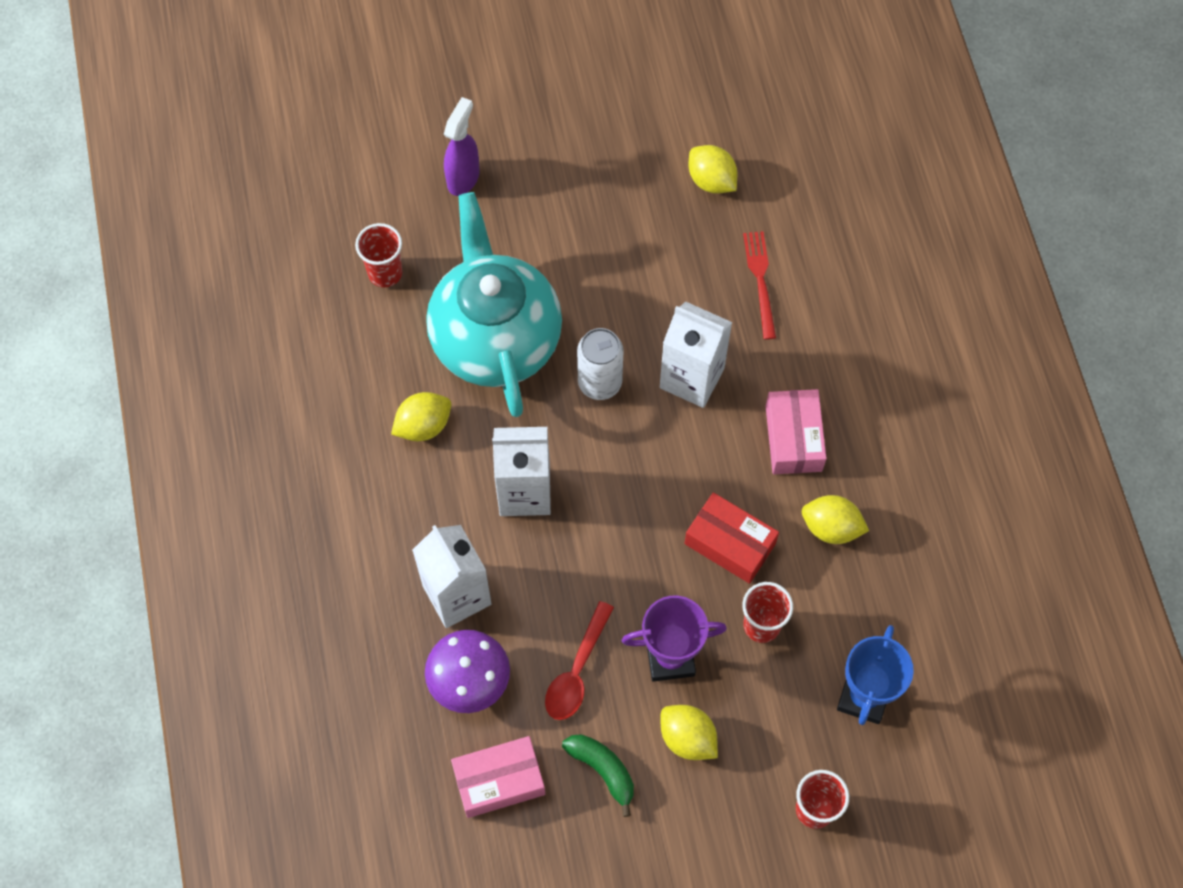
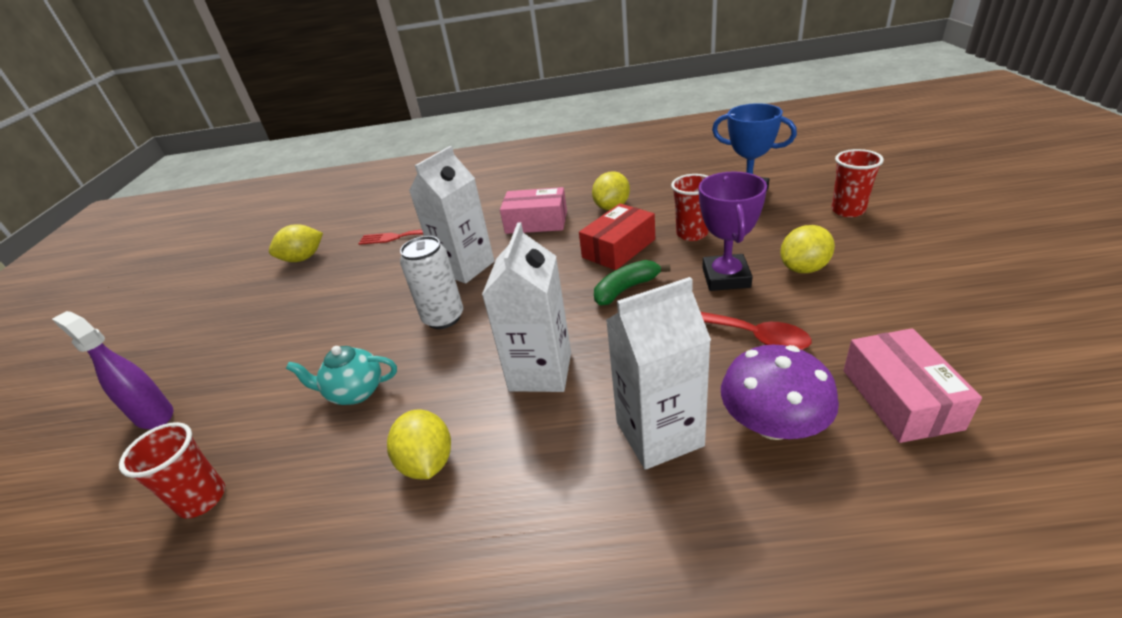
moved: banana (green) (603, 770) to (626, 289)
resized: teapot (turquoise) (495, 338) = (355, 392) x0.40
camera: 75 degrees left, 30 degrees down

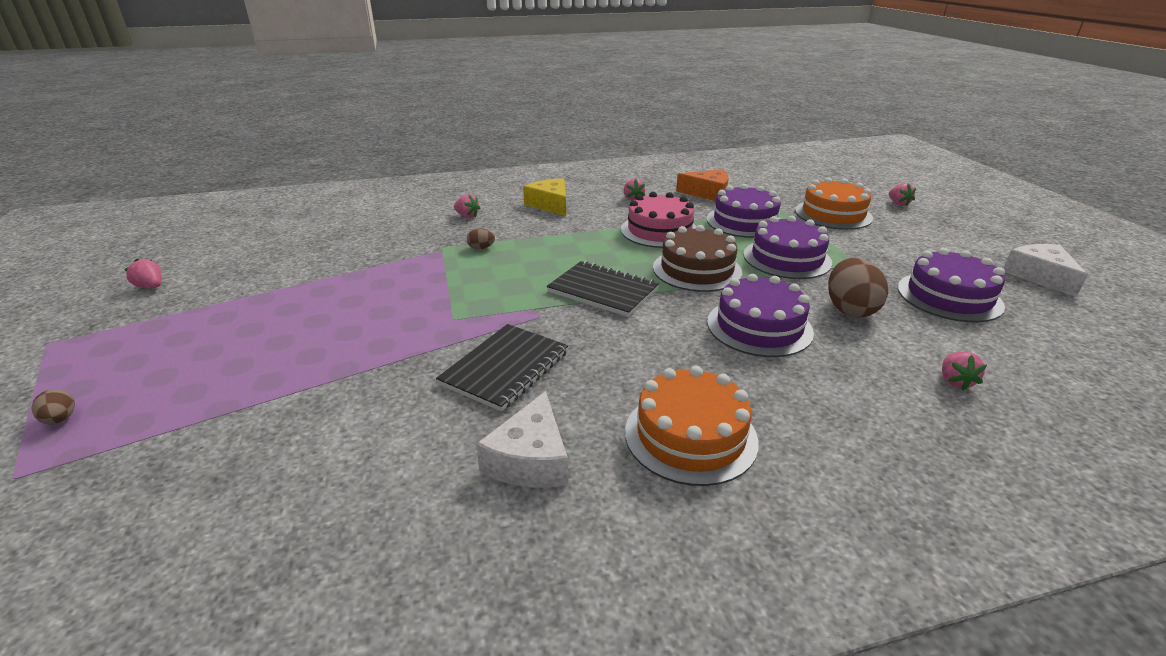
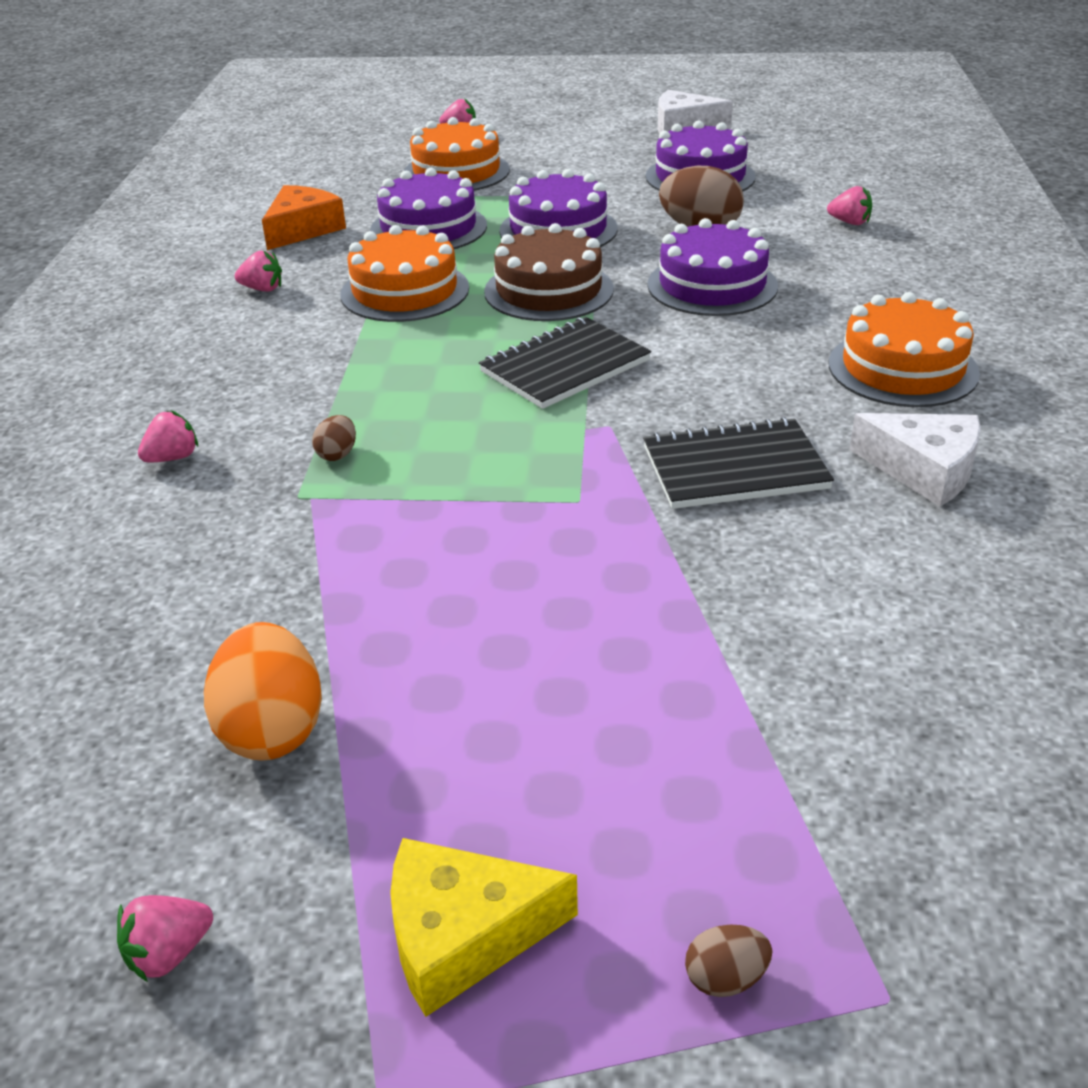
added: egg (orange) (272, 729)
moved: cheese (yellow) (550, 204) to (462, 935)
recoloured: cake (pink) (659, 231) to cake (orange) (405, 291)
turned: notebook (black) (505, 368) = (734, 468) 60 degrees counterclockwise
camera: 70 degrees left, 5 degrees up

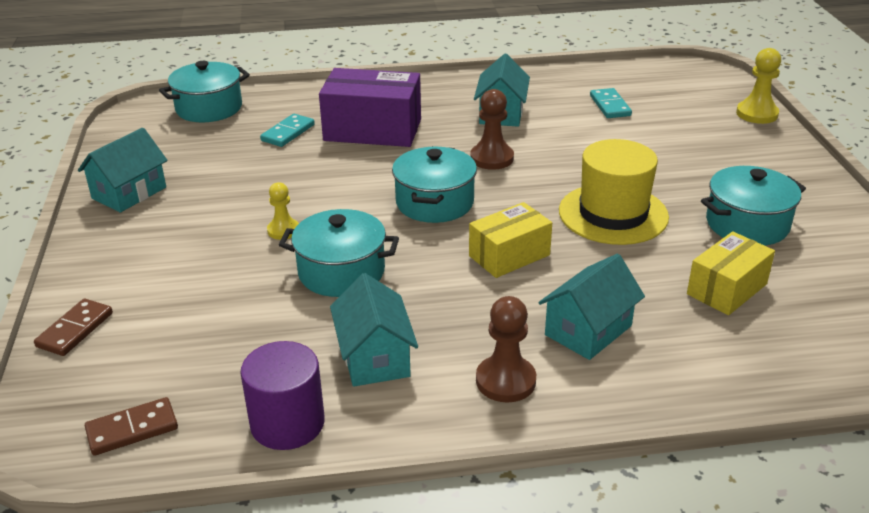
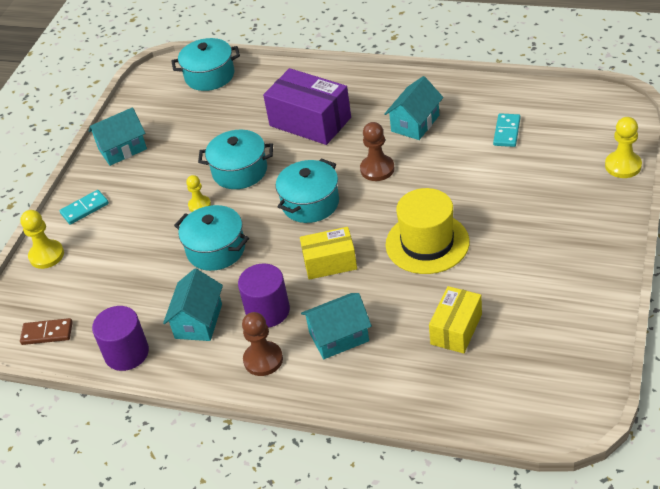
added: cylinder (purple) (267, 311)
moved: domino (turquoise) (288, 133) to (85, 209); pot (turquoise) (747, 224) to (240, 171)
replaced: domino (brown) (75, 330) to pawn (yellow) (46, 255)
turned: box (yellow) (727, 289) = (456, 329) 45 degrees counterclockwise
camera: 30 degrees right, 10 degrees up

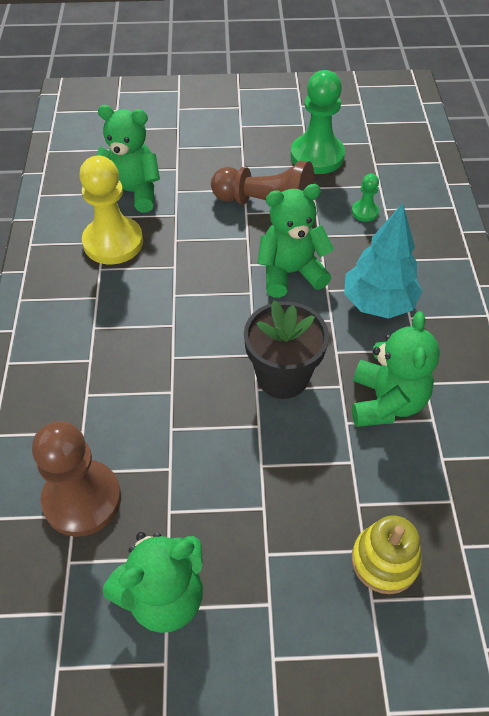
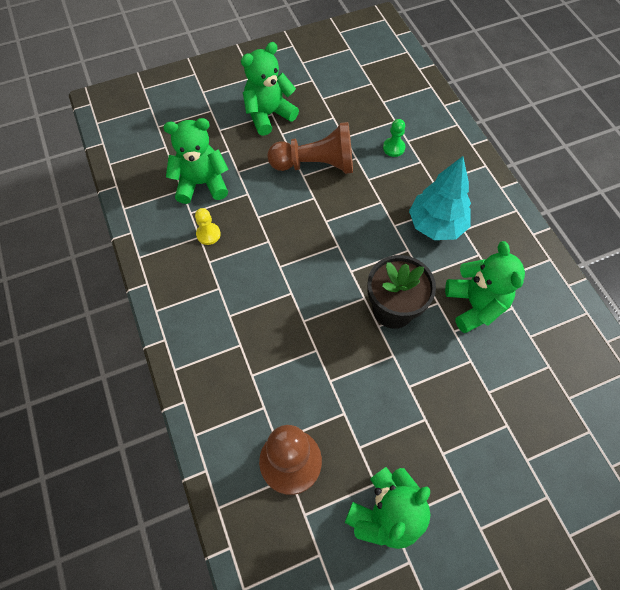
removed: pawn (green) (317, 156); stacking toy (yellow) (384, 561)
moved: teddy bear (green) (291, 273) to (268, 115)
resized: pawn (yellow) (113, 242) = (208, 234) x0.47
camera: 20 degrees left, 10 degrees up

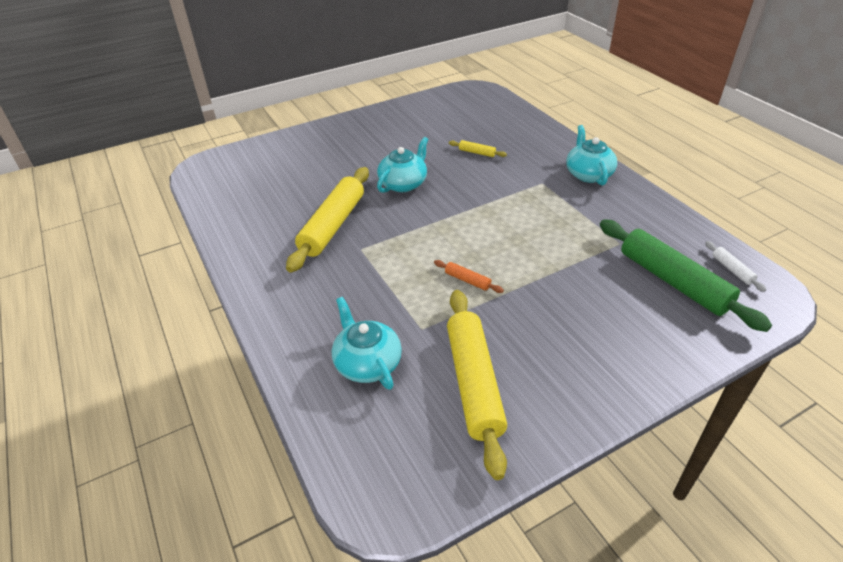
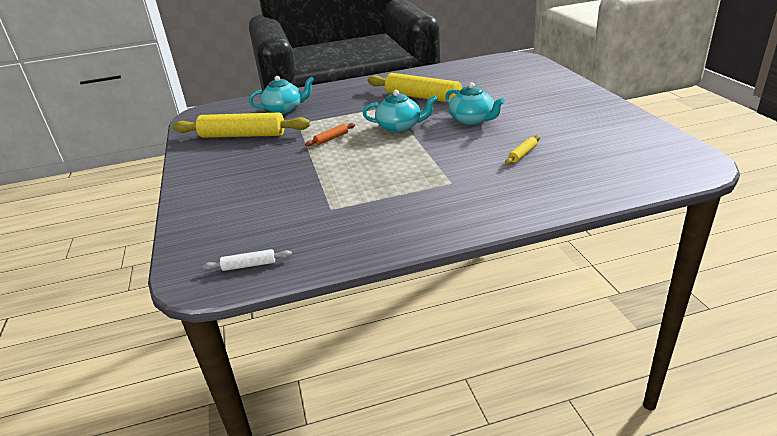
removed: rolling pin (green) (673, 281)
moved: teapot (turquoise) (588, 174) to (400, 127)
camera: 105 degrees right, 10 degrees down

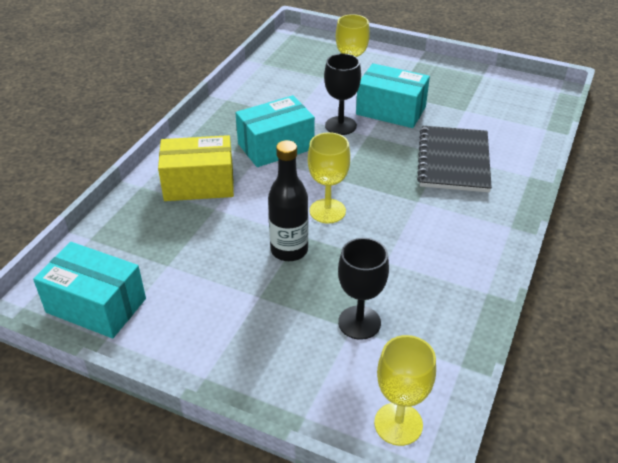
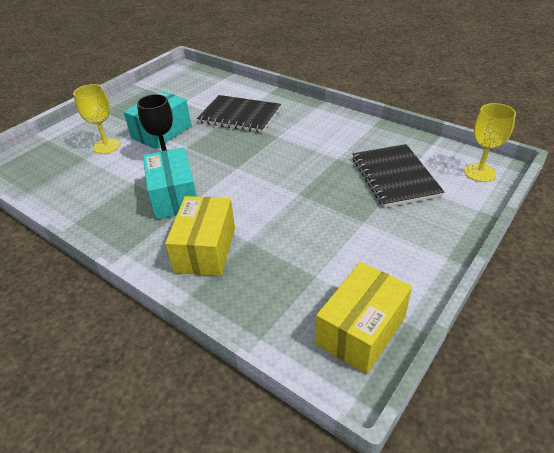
removed: bottle (black) (289, 250); goblet (yellow) (327, 211)
replaced: goblet (black) (359, 322) to notebook (black) (395, 177)
recoloured: box (turquoise) (96, 305) to box (yellow) (361, 330)
camera: 75 degrees left, 0 degrees up

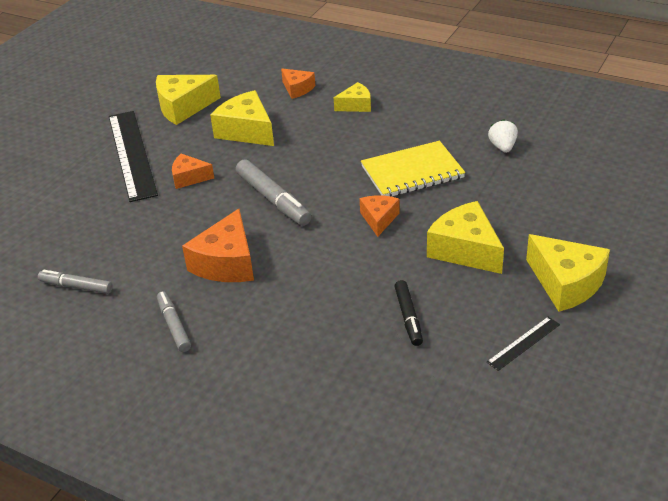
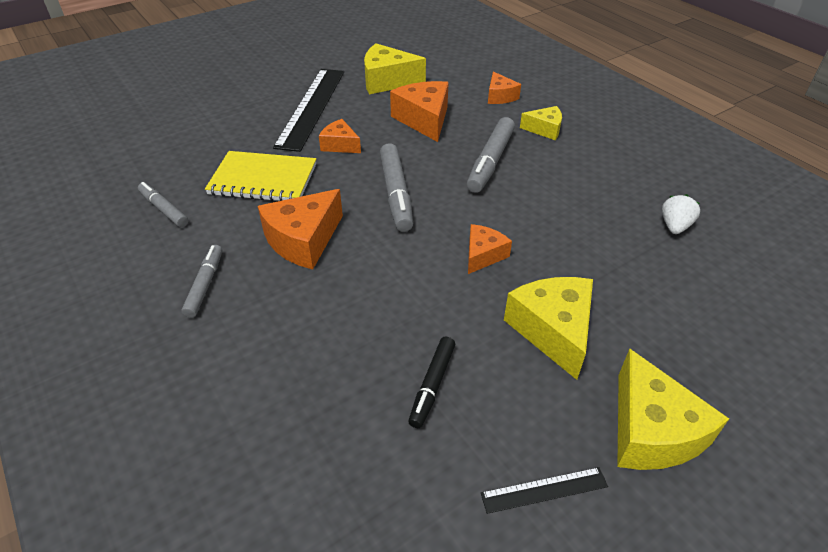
added: marker (grey) (490, 161)
moved: notebook (yellow) (412, 172) to (263, 179)
recoloured: cheese (yellow) (247, 131) to cheese (orange) (424, 120)
camera: 25 degrees right, 5 degrees up

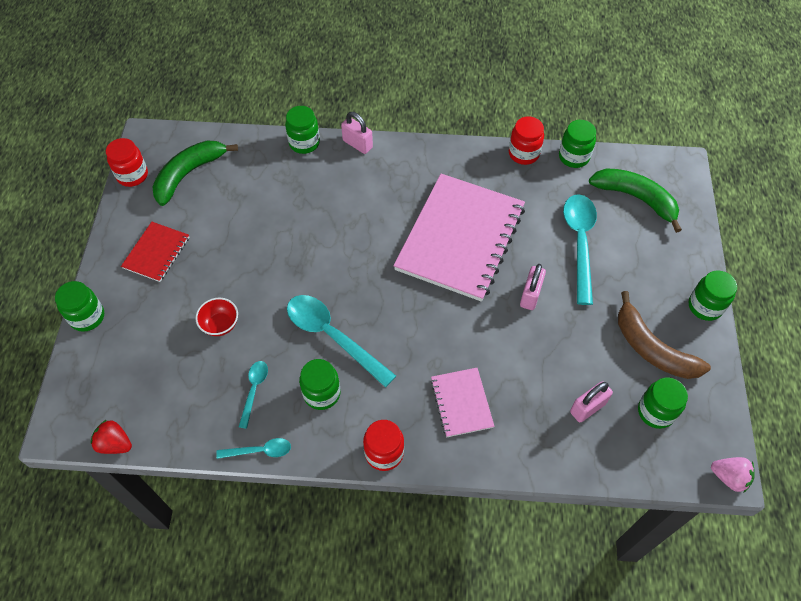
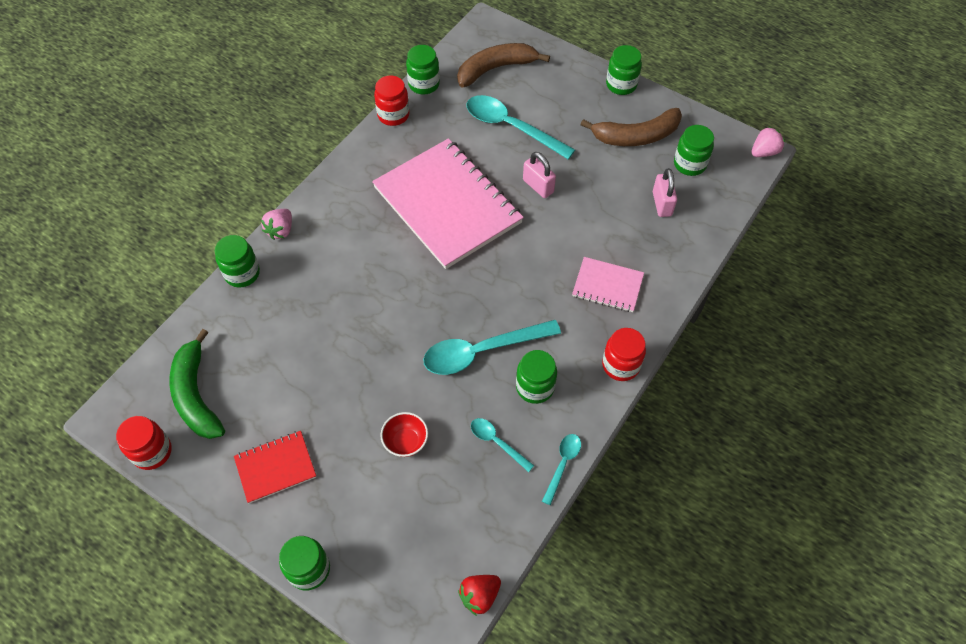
replaced: padlock (pink) (357, 144) to strawberry (pink) (280, 230)
recoloured: banana (green) (636, 198) to banana (brown) (495, 69)
turned: notebook (red) (156, 253) = (275, 467) 75 degrees counterclockwise
camera: 60 degrees left, 0 degrees up

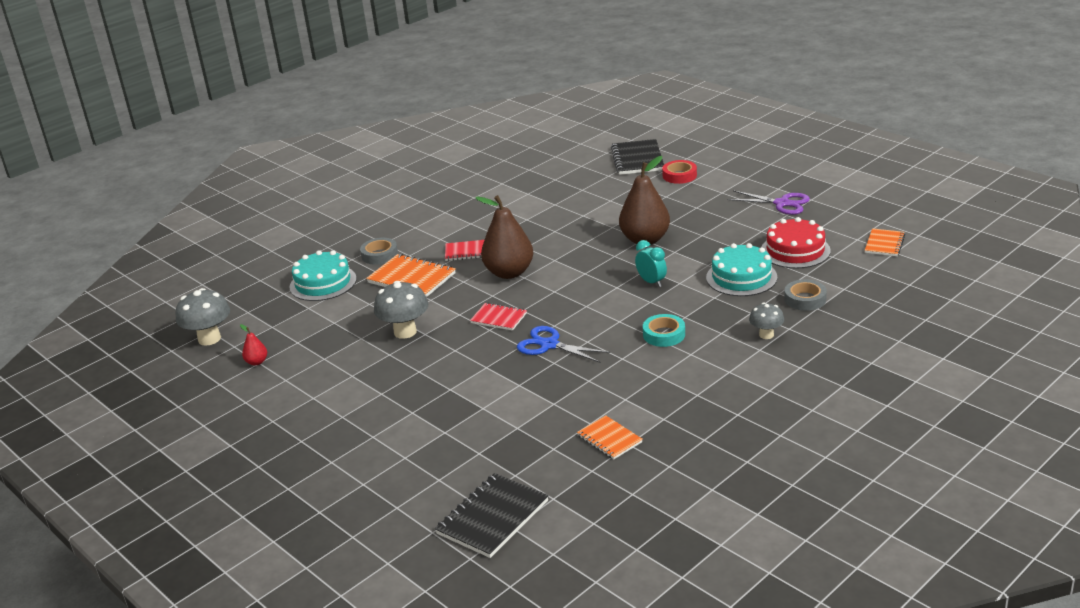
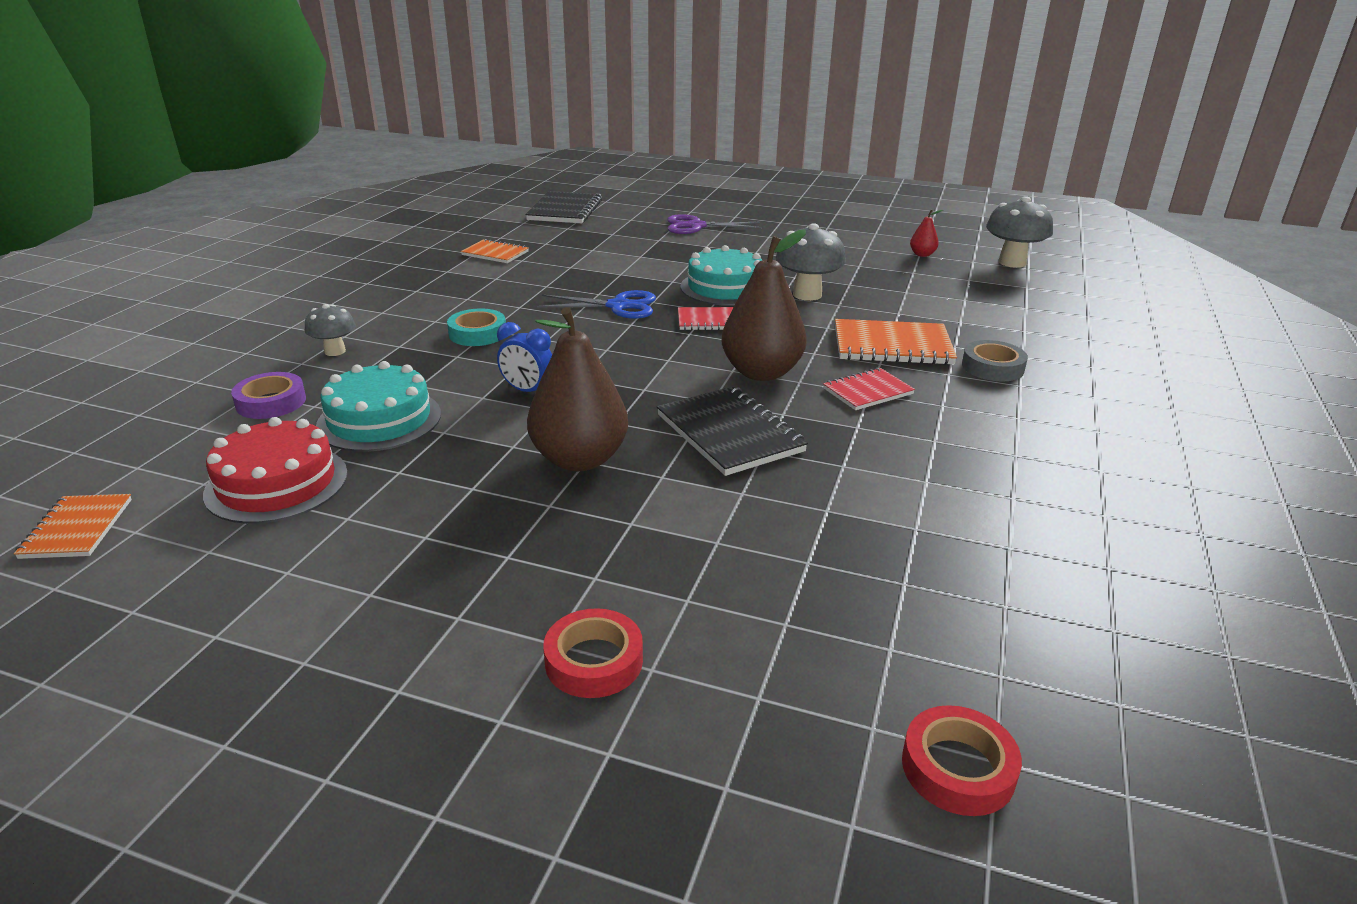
added: tape (red) (958, 768)
moved: notebook (black) (637, 159) to (729, 433); scissors (purple) (782, 203) to (696, 226); cake (turquoise) (323, 283) to (725, 287)
recoloured: tape (grey) (805, 299) to tape (purple) (271, 402); clock (turquoise) (651, 282) to clock (blue) (528, 391)
camera: 150 degrees right, 0 degrees up

